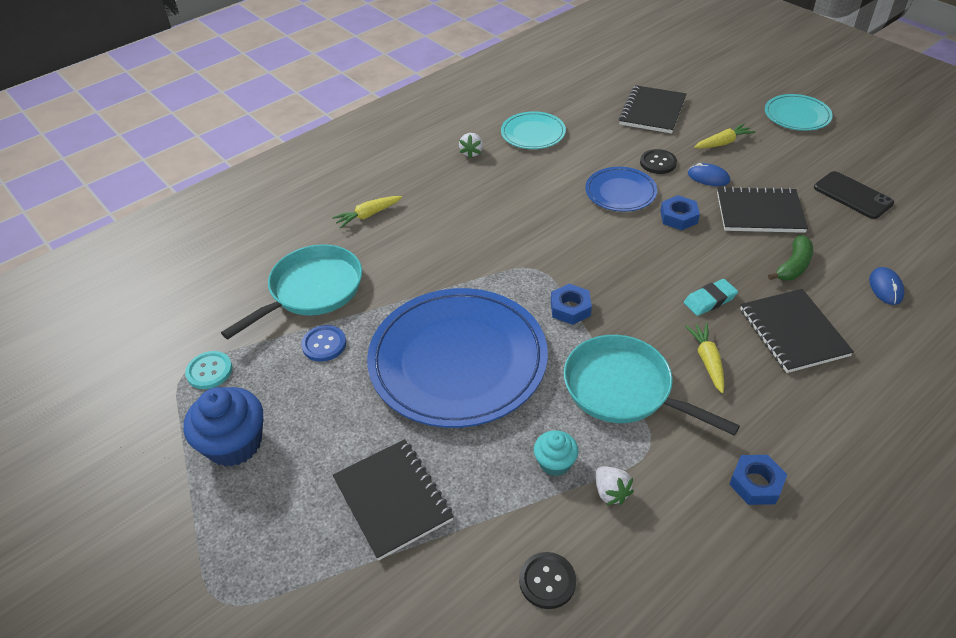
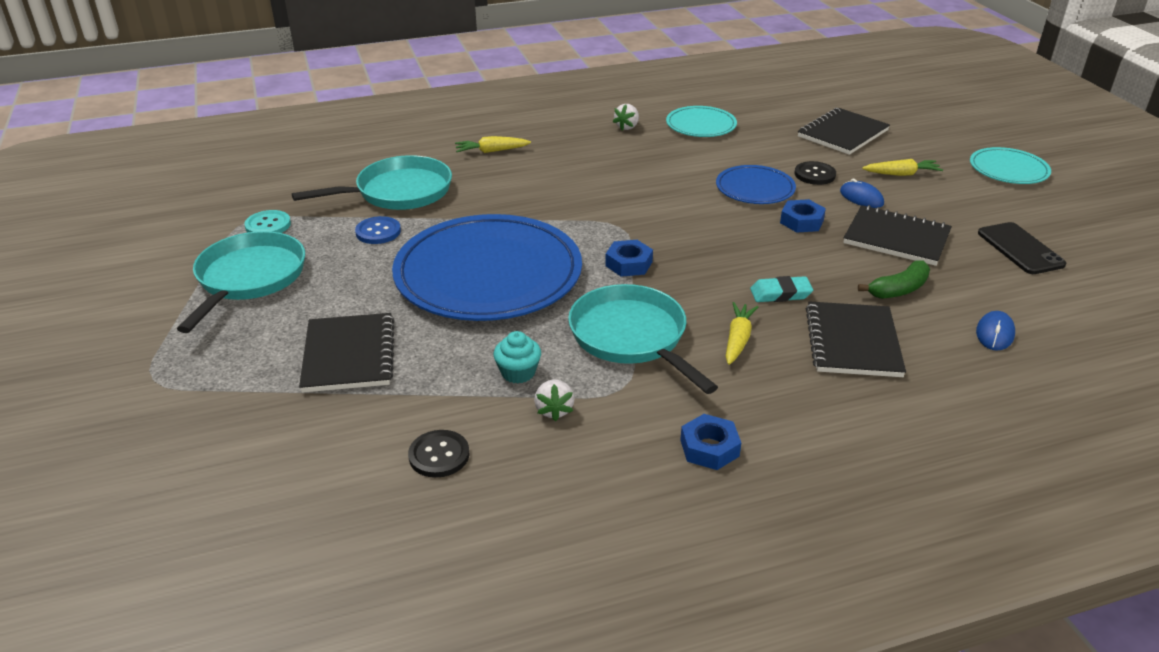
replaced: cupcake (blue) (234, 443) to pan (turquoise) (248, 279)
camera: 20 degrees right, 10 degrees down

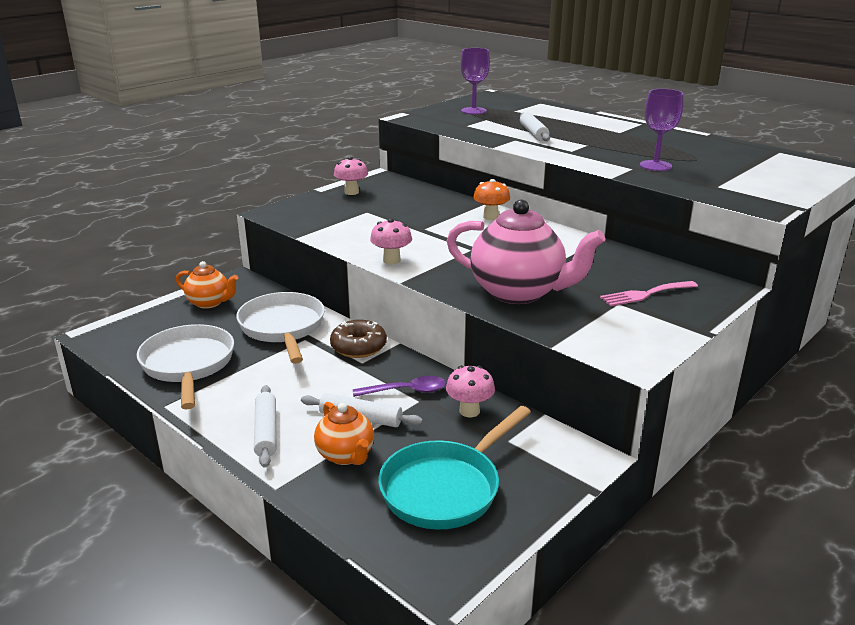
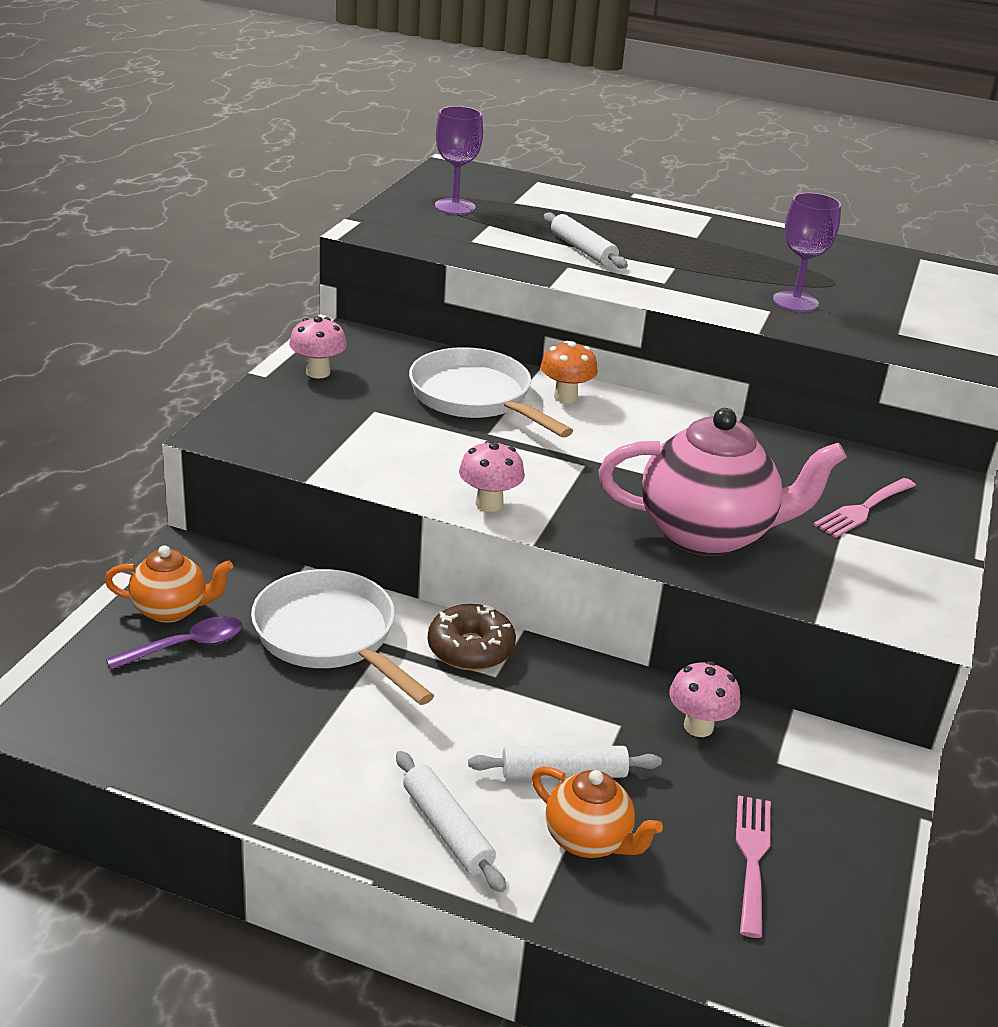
moved: spoon (purple) (406, 391) to (186, 646); pan (white) (188, 365) to (475, 398)
replaced: pan (turquoise) (445, 488) to fork (pink) (752, 857)
camera: 25 degrees left, 5 degrees up

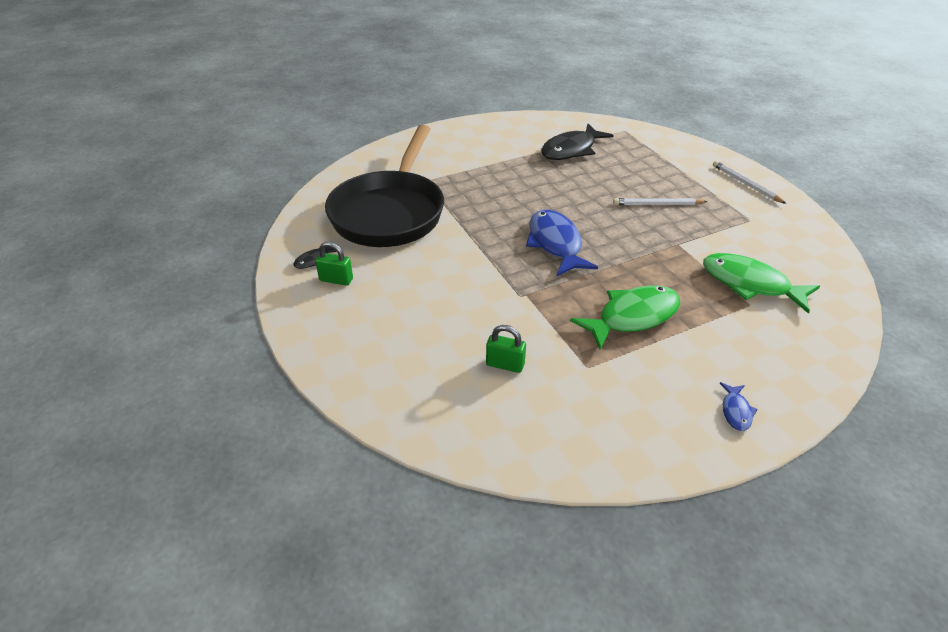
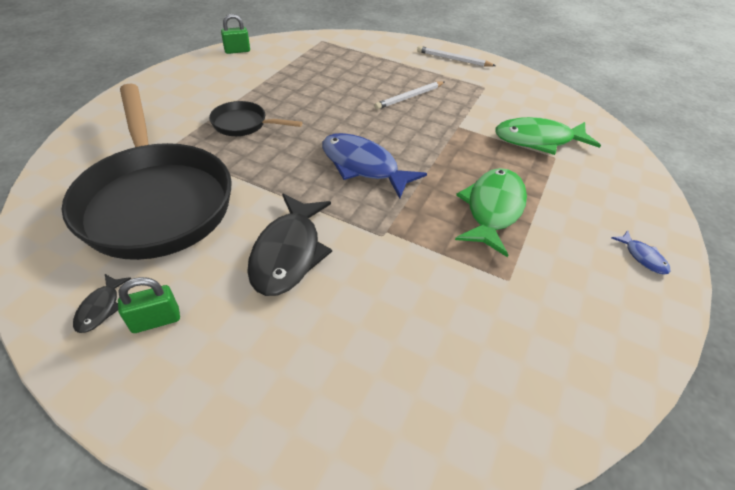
added: pan (black) (244, 124)
moved: padlock (green) (505, 364) to (237, 51); fish (black) (571, 150) to (288, 253)
camera: 40 degrees left, 5 degrees up

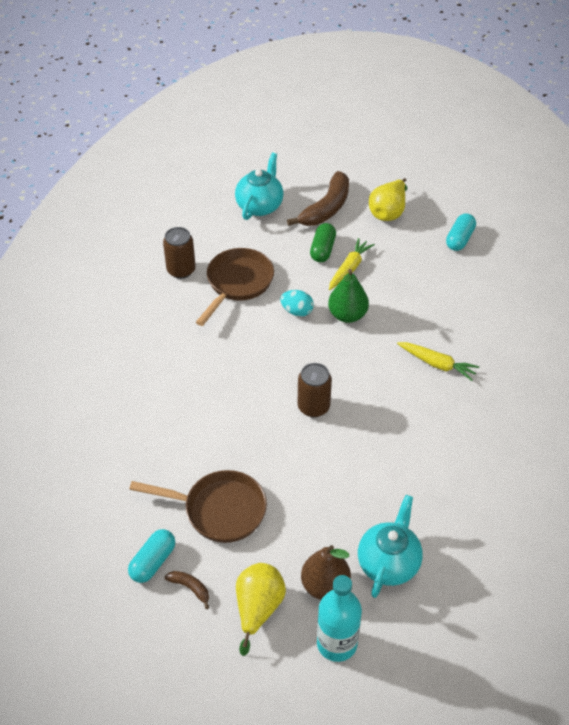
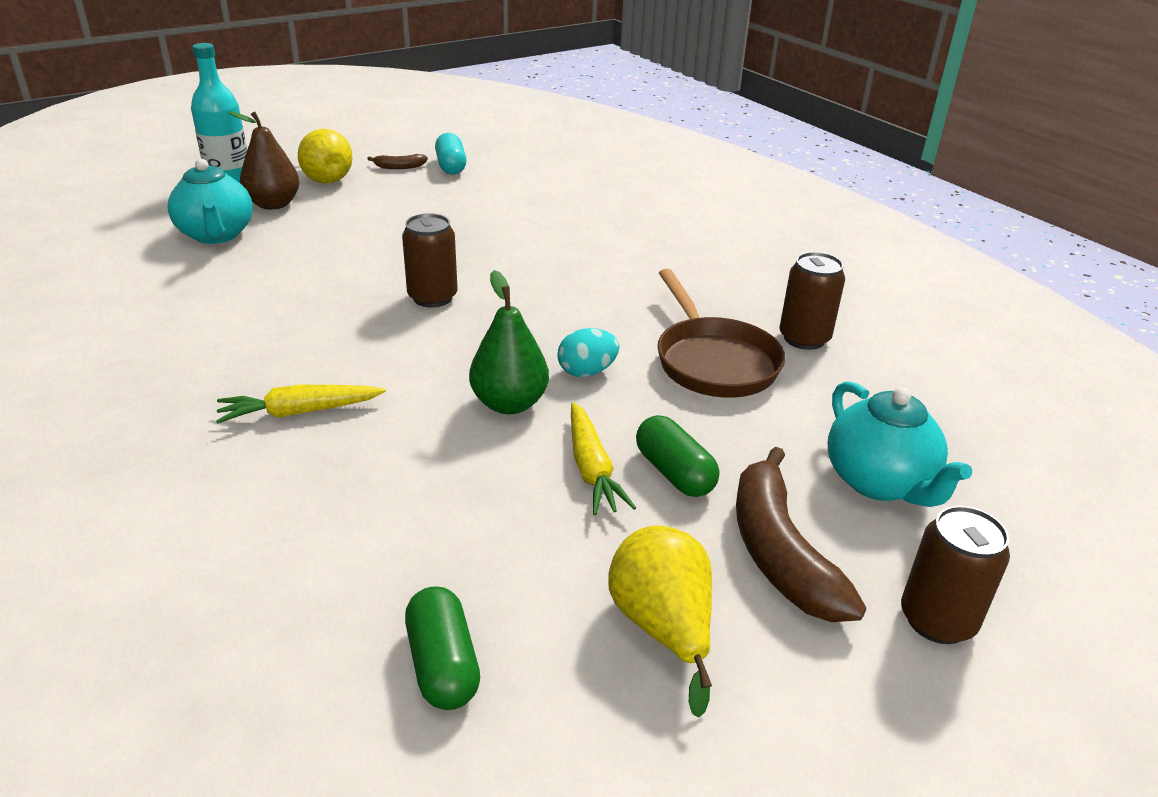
removed: pan (brown) (219, 510)
added: can (brown) (937, 620)
recoloured: capsule (turquoise) (459, 239) to capsule (green) (443, 664)
camera: 135 degrees right, 15 degrees down

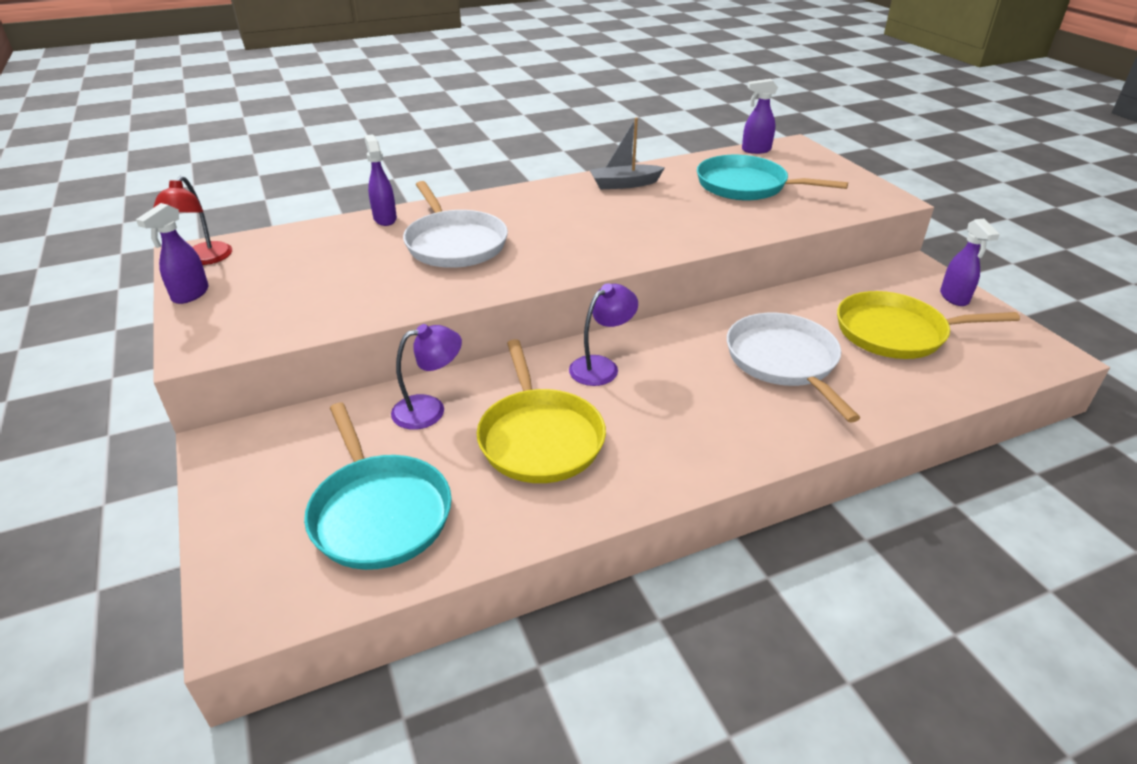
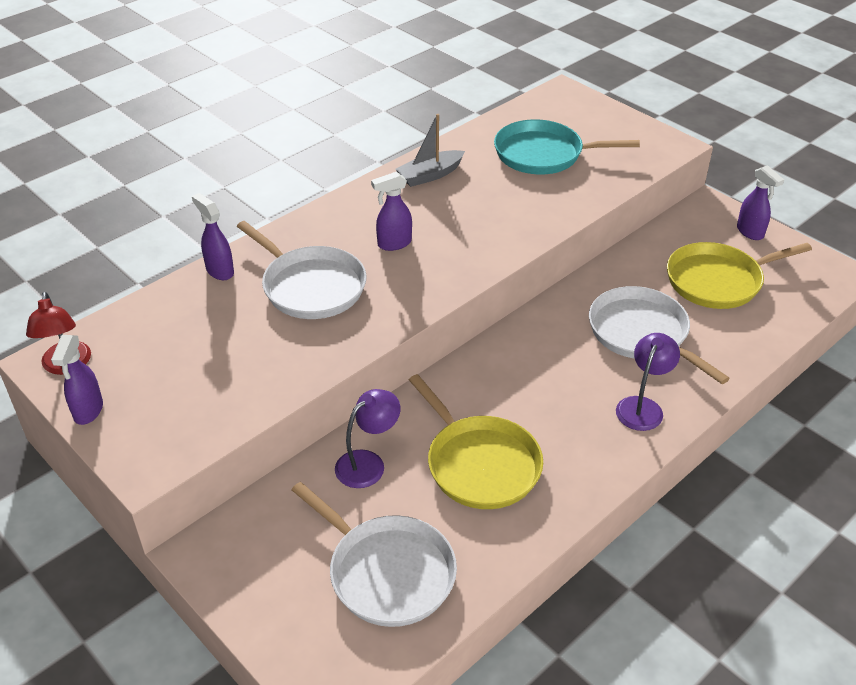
moved: spray bottle (purple) (755, 150) to (394, 244); lamp (purple) (601, 366) to (642, 406)
recoloured: pan (turquoise) (379, 513) to pan (white) (387, 572)
camera: 20 degrees left, 5 degrees up

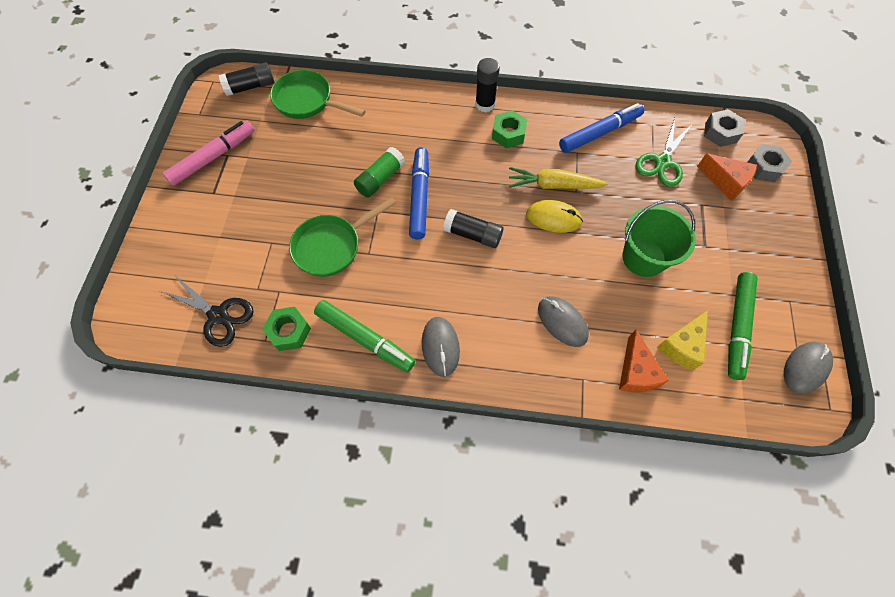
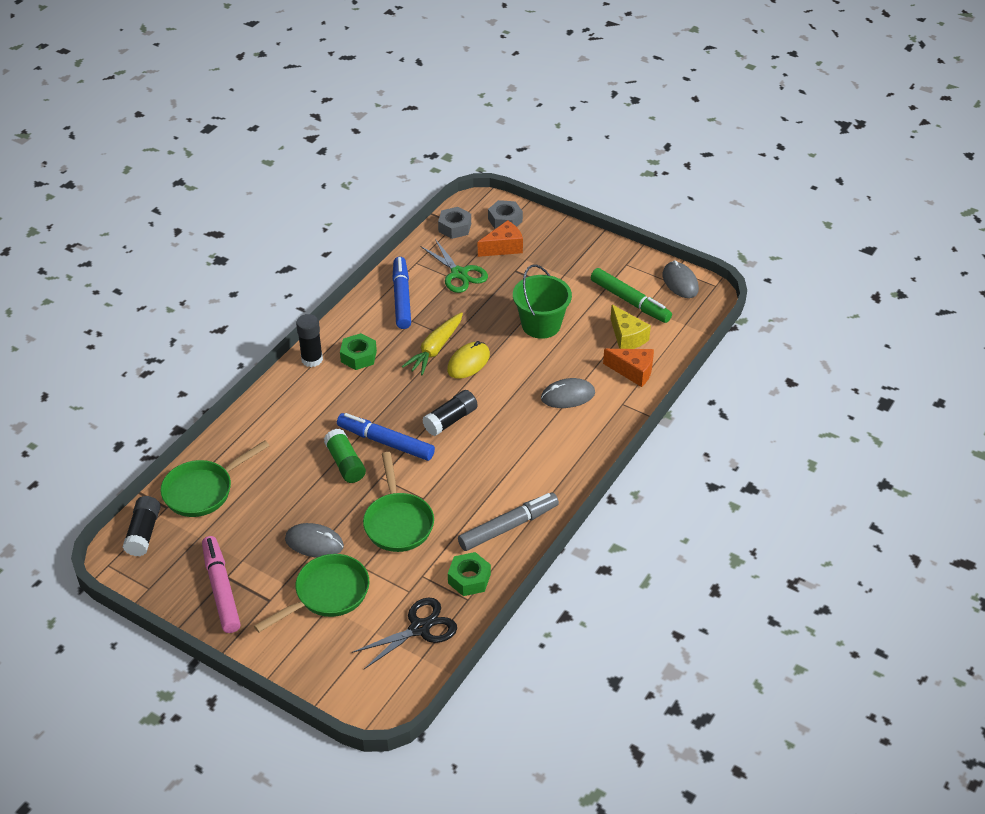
added: pan (green) (327, 594)
moved: mouse (grey) (440, 347) to (314, 543)
recoloured: marker (green) (365, 338) to marker (grey) (508, 527)
camera: 65 degrees left, 20 degrees down

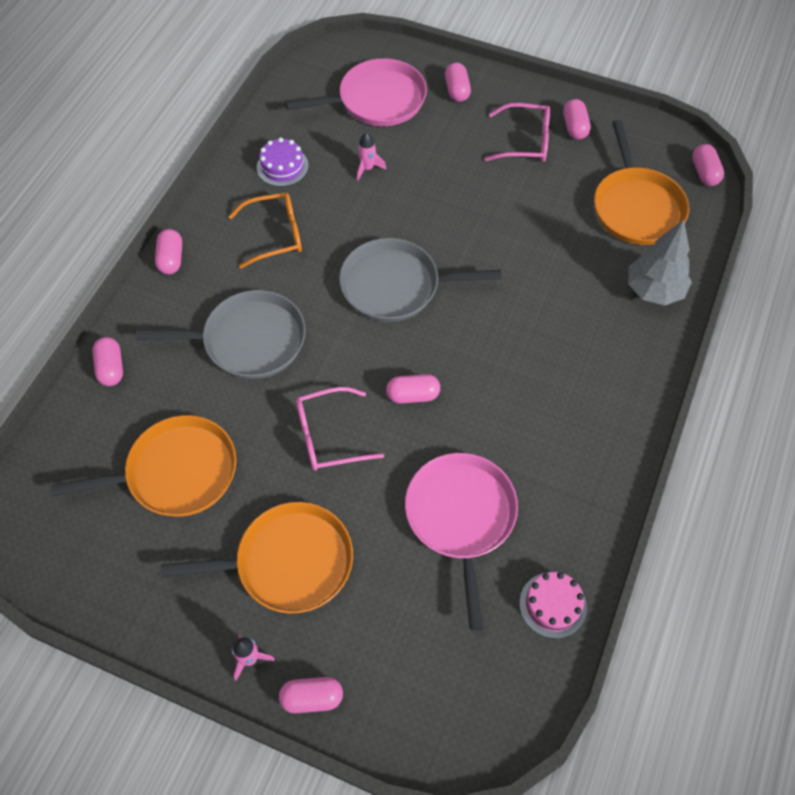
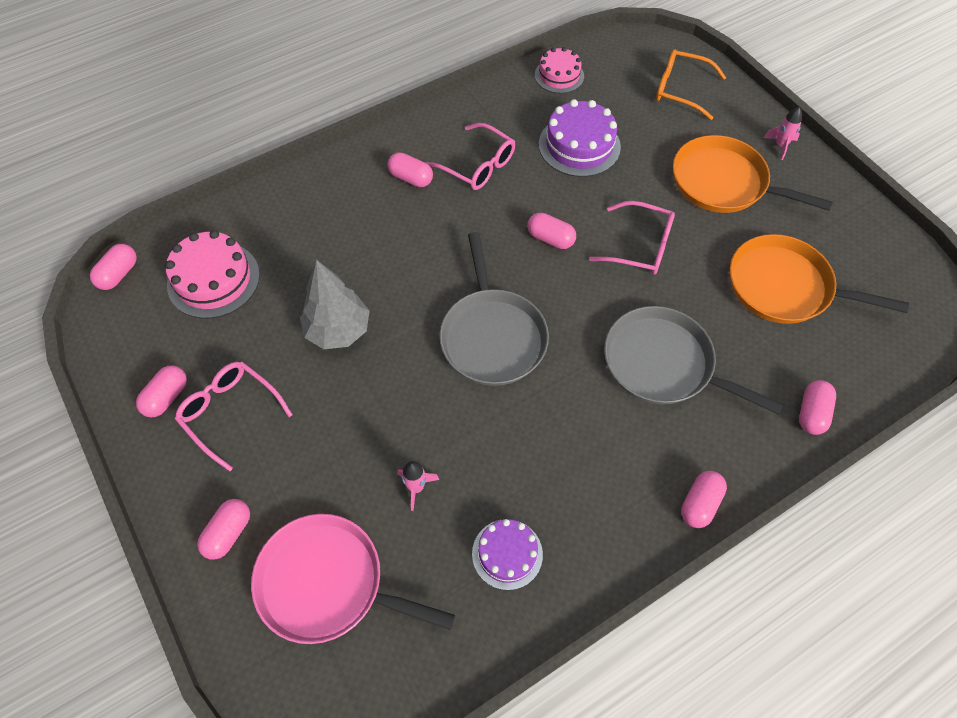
added: glasses (pink) (478, 165)
moved: tree (grey) (654, 290) to (338, 330); capsule (pink) (312, 698) to (411, 178); glasses (orange) (275, 235) to (680, 90)
replaced: pan (orange) (636, 207) to cake (pink) (213, 279); pan (pink) (461, 517) to cake (purple) (579, 145)
turned: pan (grey) (395, 286) = (492, 336) 45 degrees clockwise
camera: 145 degrees left, 0 degrees up

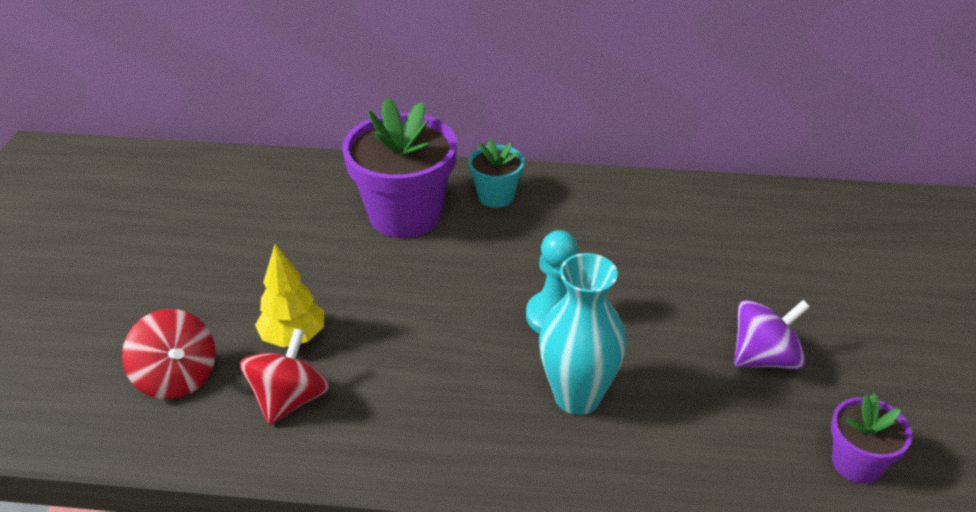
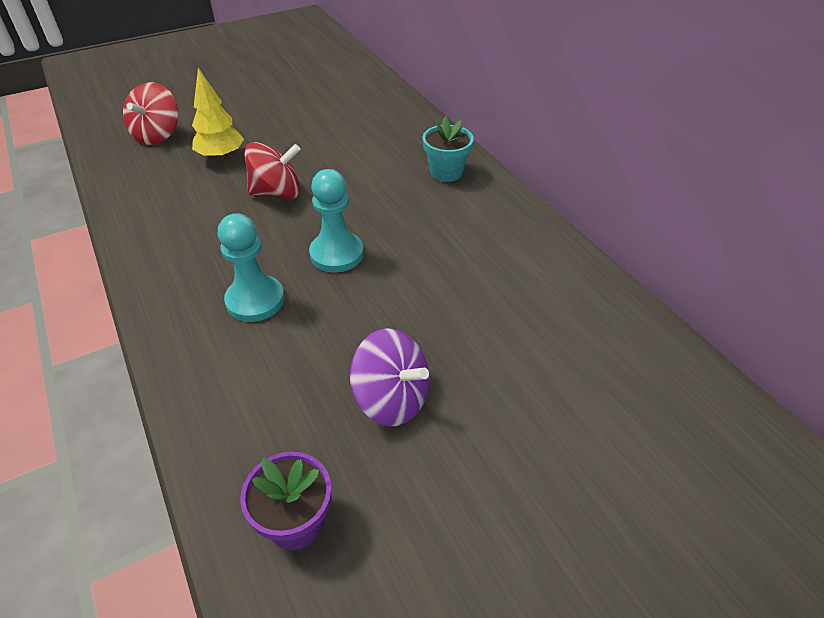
removed: flower pot (purple) (405, 215)
moved: spinning top (red) (289, 399) to (277, 193)
replaced: vase (turquoise) (577, 397) to pawn (turquoise) (255, 300)
camera: 55 degrees right, 5 degrees up

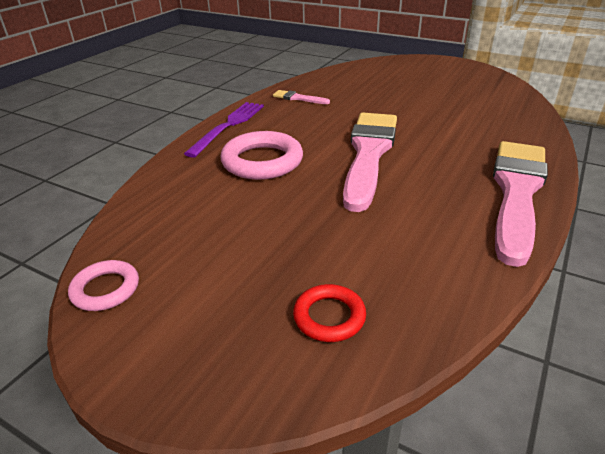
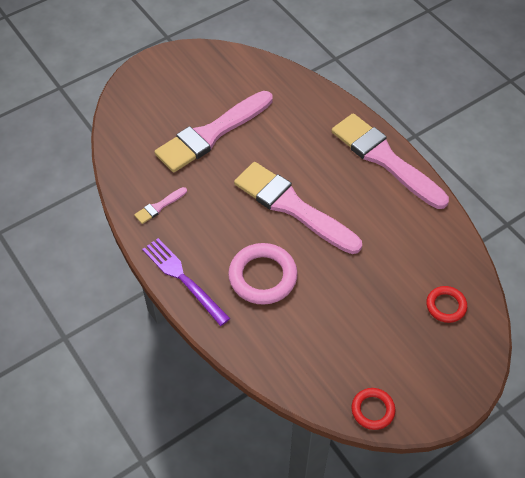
added: brush (pink) (211, 134)
recoloured: ring (pink) (105, 289) to ring (red) (372, 410)
camera: 65 degrees left, 20 degrees up

